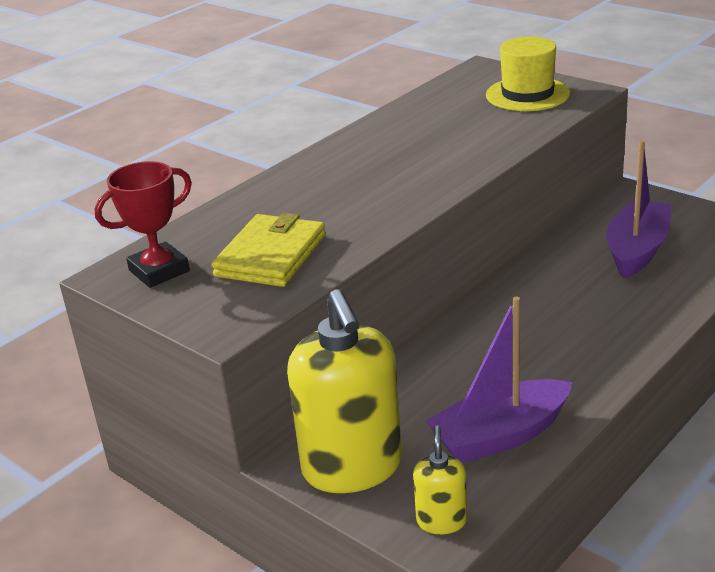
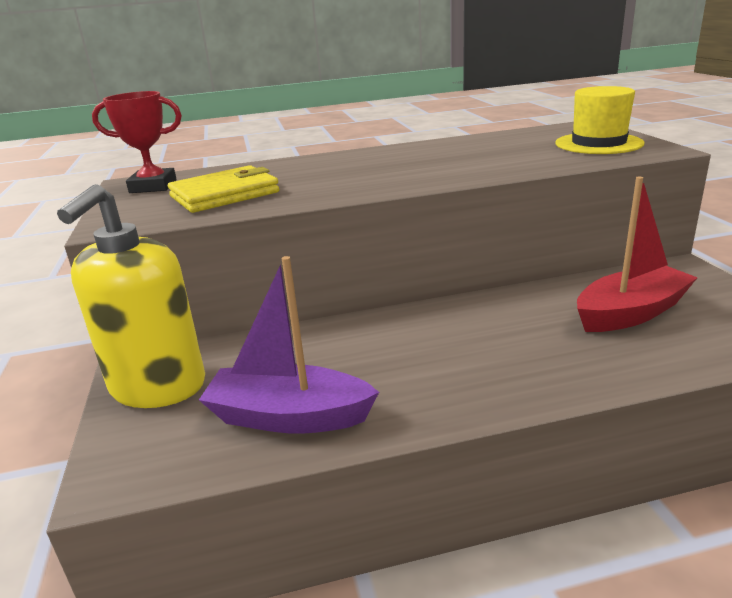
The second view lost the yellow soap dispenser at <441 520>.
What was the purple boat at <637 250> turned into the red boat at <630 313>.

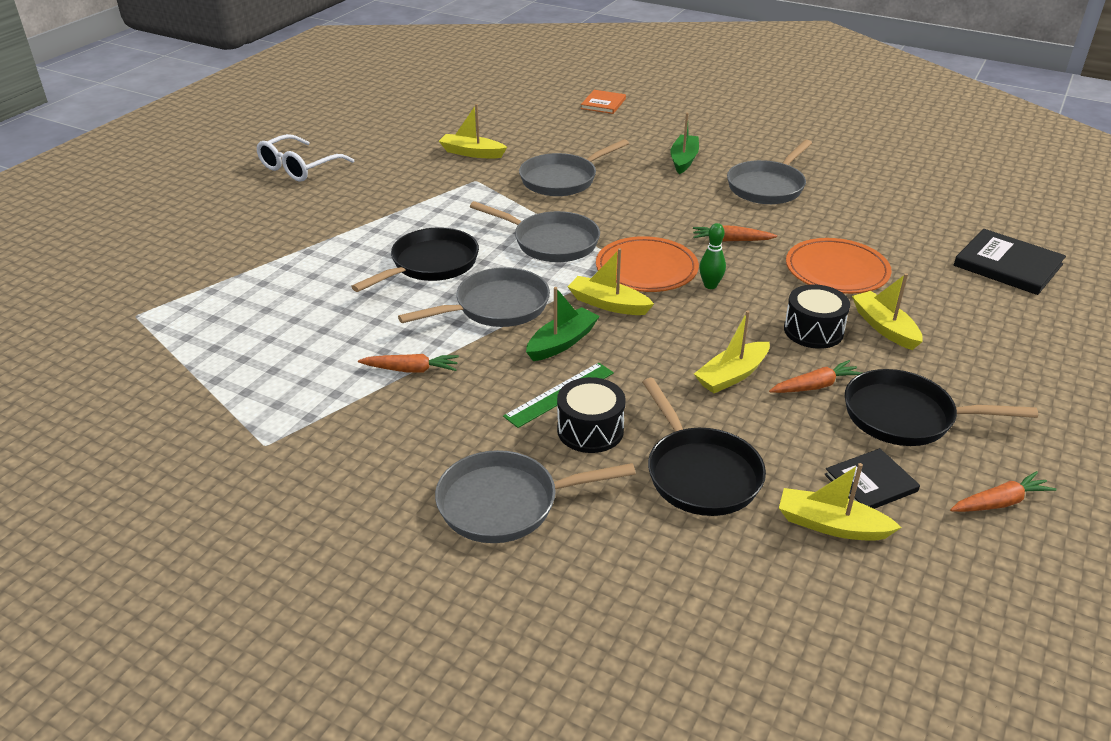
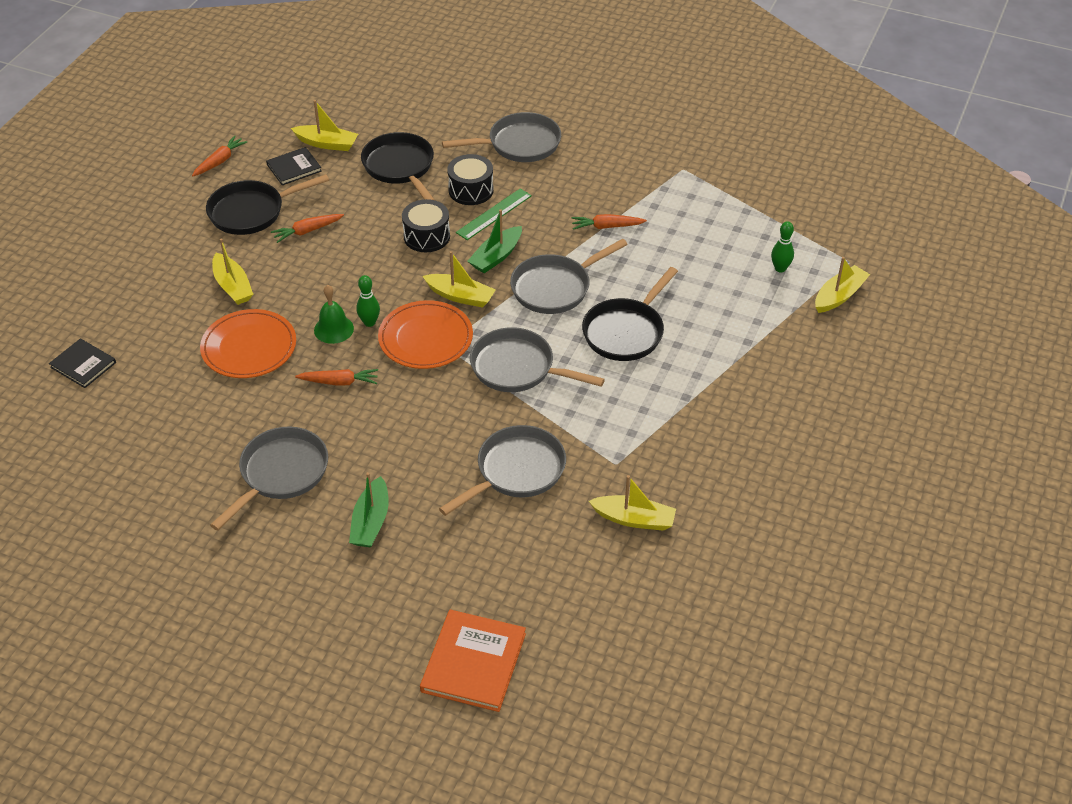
The second view lost the white glasses at <300 167>.
The size of the orange book at <603 104> changed by a factor of 1.60.
The yellow boat ended up elsewhere, having gone from <732 375> to <839 296>.
The black drum ended up elsewhere, having gone from <813 331> to <426 236>.
The black pan at <905 416> ended up facing another way, 150 degrees clockwise from before.
The orange carrot at <999 502> ended up facing another way, 150 degrees clockwise from before.
The size of the black book at <1008 265> changed by a factor of 0.62.
The second view gained the green bell at <333 329>.
The second view gained the green bowling pin at <780 268>.

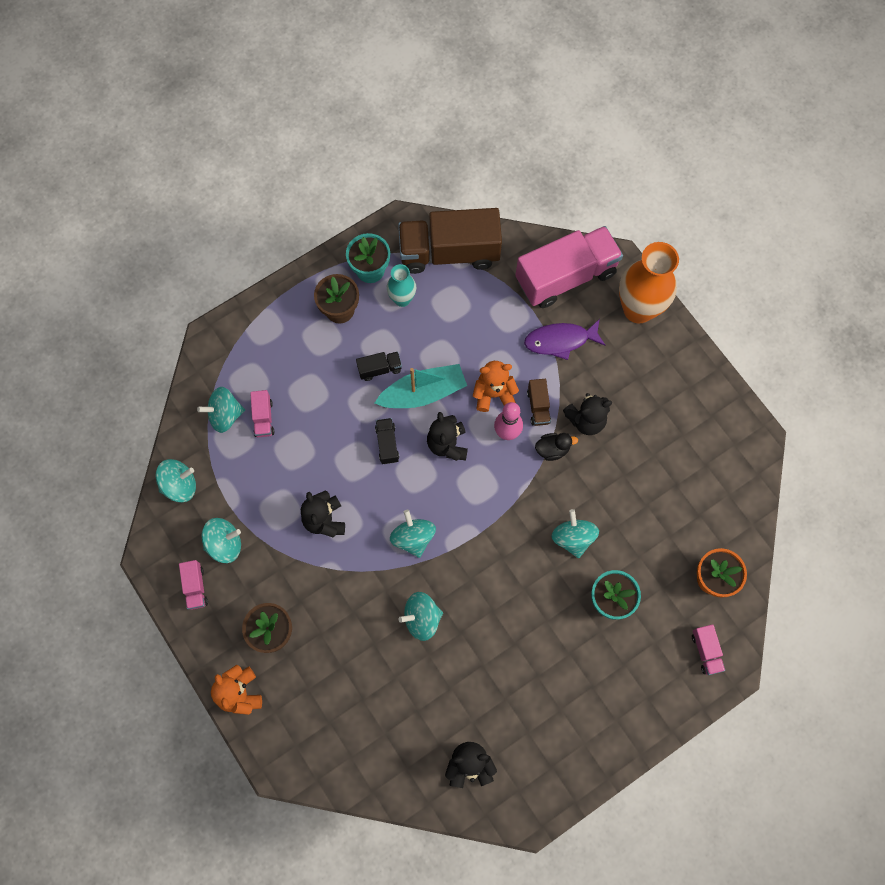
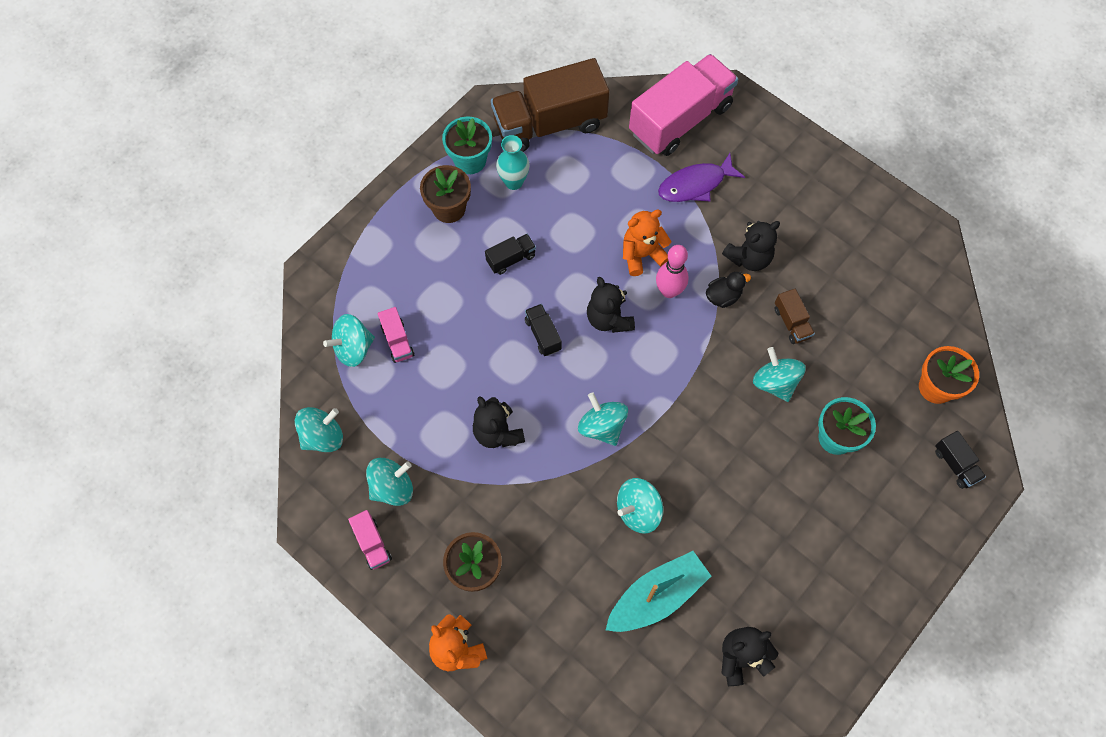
The turquoise boat ended up elsewhere, having gone from <423 393> to <657 596>.
The brown truck ended up elsewhere, having gone from <538 406> to <791 323>.
The second view lost the orange vase at <638 309>.
What was the pink truck at <706 651> turned into the black truck at <955 464>.

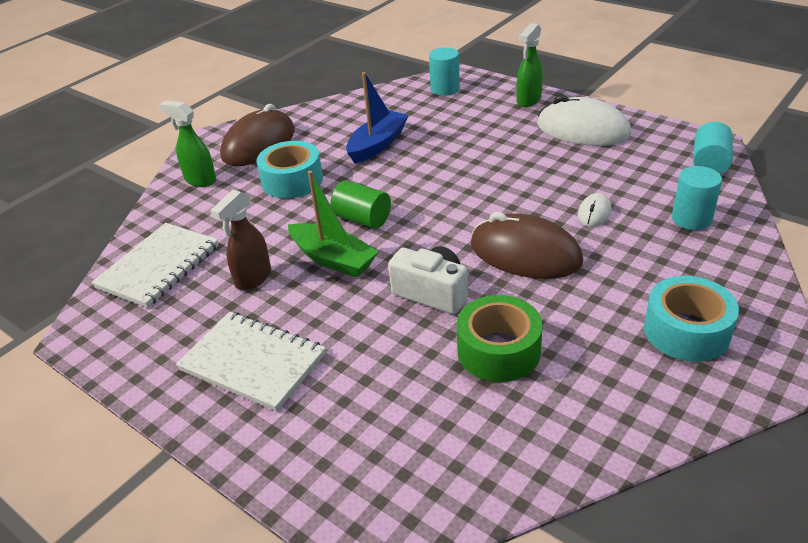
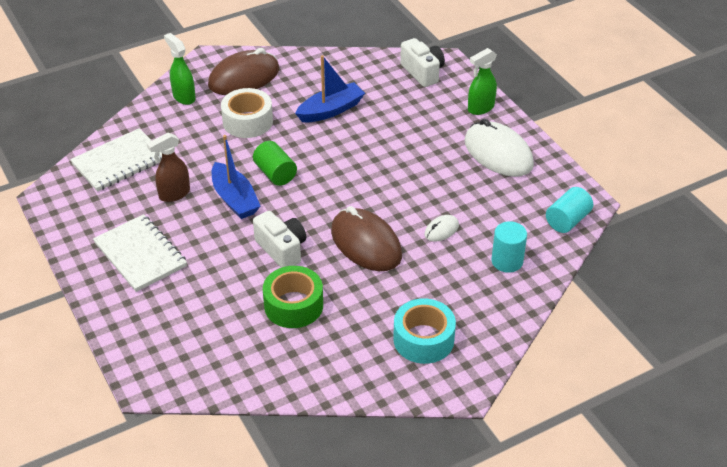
What was the turquoise tape at <292 181> turned into the white tape at <247 121>.
What was the green boat at <333 259> turned into the blue boat at <234 199>.
Where the turquoise cylinder stood at <445 89>, the white camera came to stand at <423 72>.

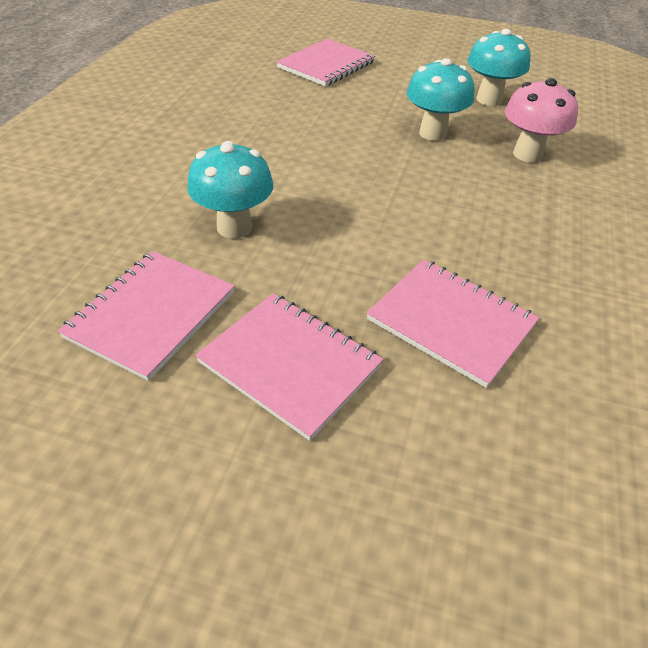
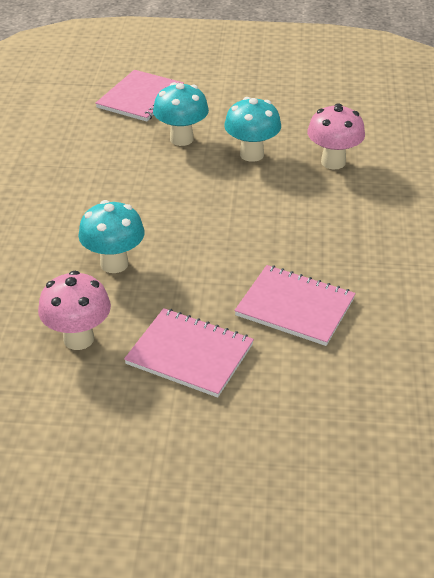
Where the pink notebook stood at <152 315>, the pink mushroom came to stand at <78 339>.
The turquoise mushroom ended up elsewhere, having gone from <489 99> to <181 139>.

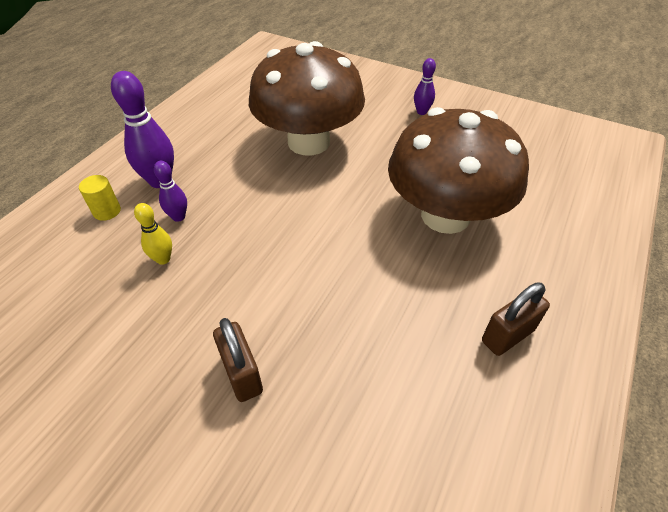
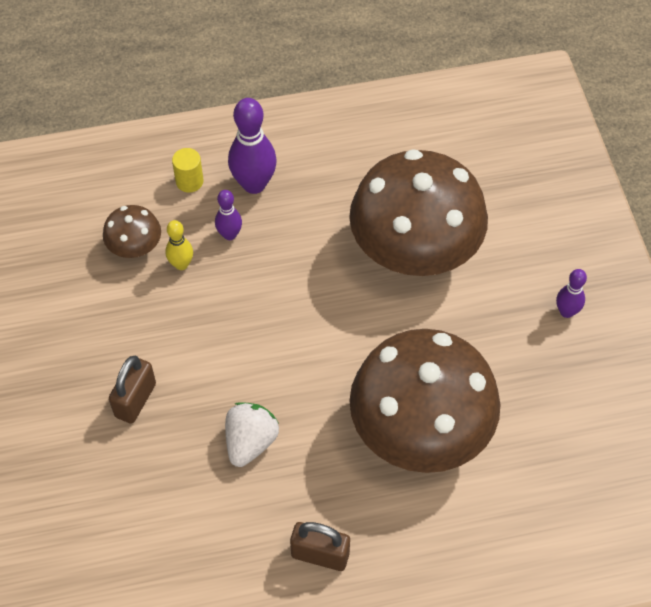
The second view gained the brown mushroom at <135 247>.
The second view gained the white strawberry at <250 442>.

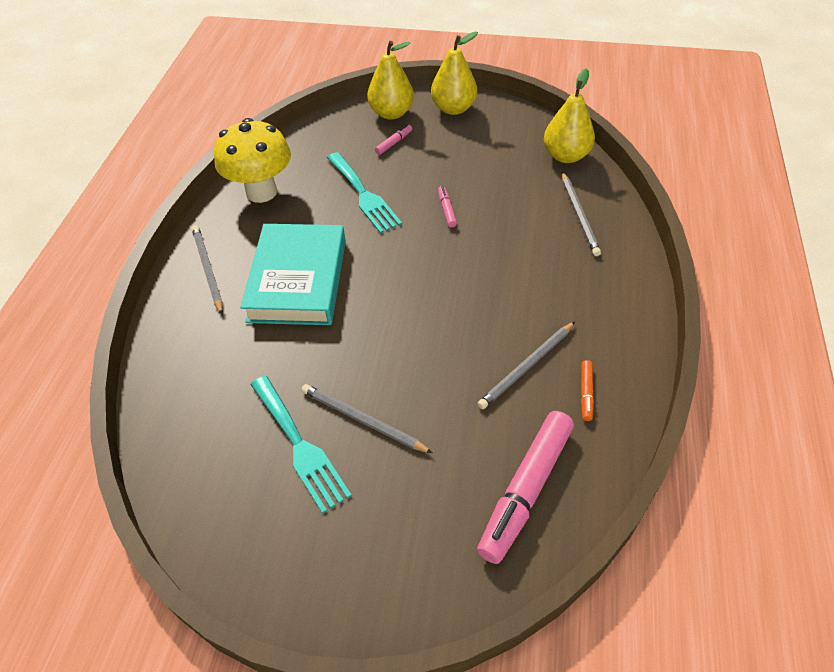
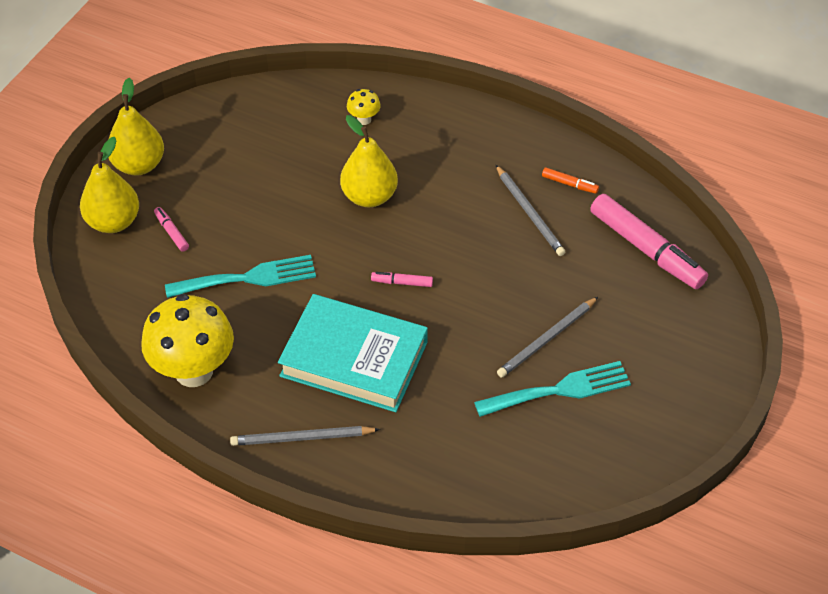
The pink marker ended up elsewhere, having gone from <446 210> to <402 282>.
The yellow pear ended up elsewhere, having gone from <566 156> to <369 196>.
Where the grey pencil stood at <579 215>, the yellow mushroom came to stand at <364 119>.

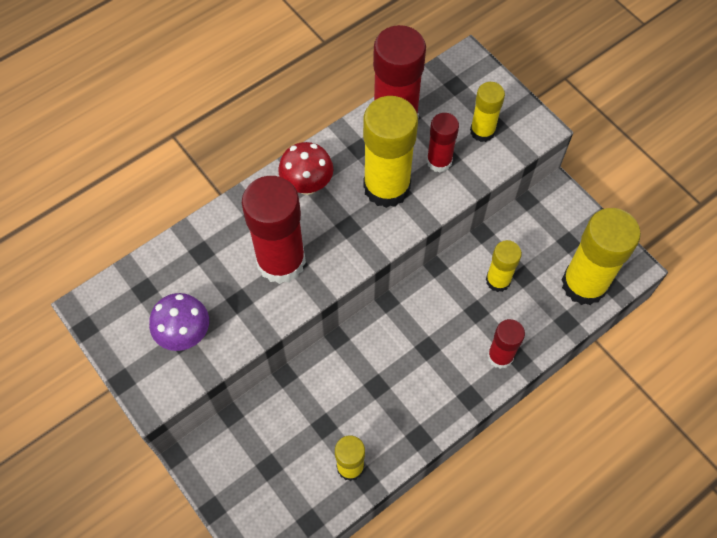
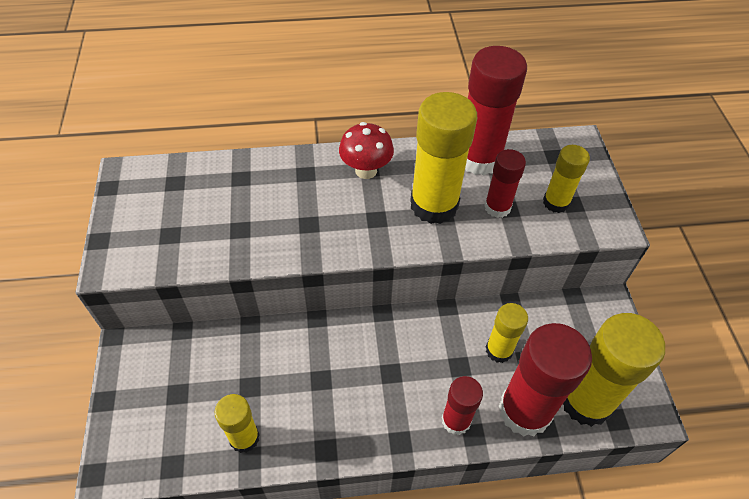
The second view lost the purple mushroom at <185 334>.
The red glue stick ended up elsewhere, having gone from <281 261> to <524 411>.

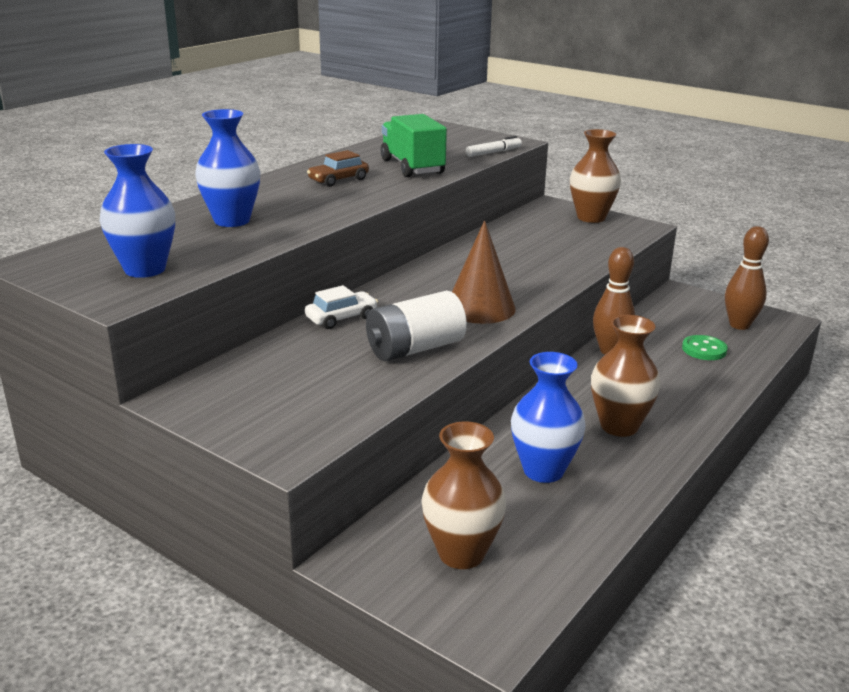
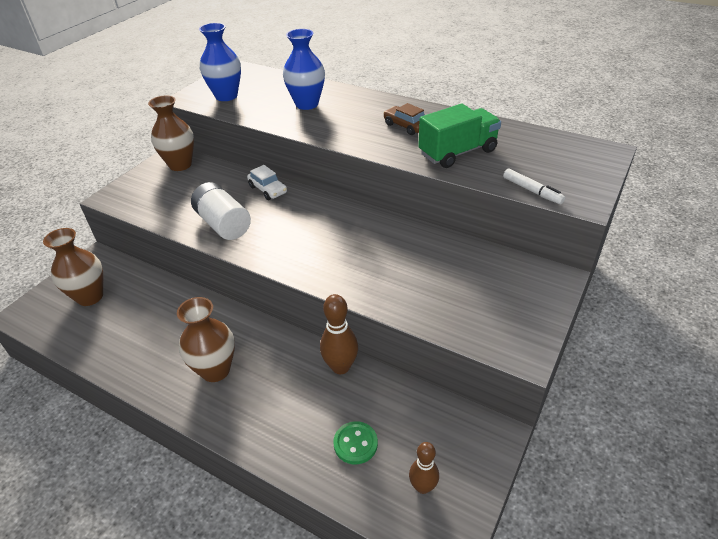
The second view lost the brown cone at <480 308>.
The second view lost the blue vase at <543 470>.
The brown vase ended up elsewhere, having gone from <591 217> to <180 165>.
The size of the brown bowling pin at <739 325> changed by a factor of 0.66.

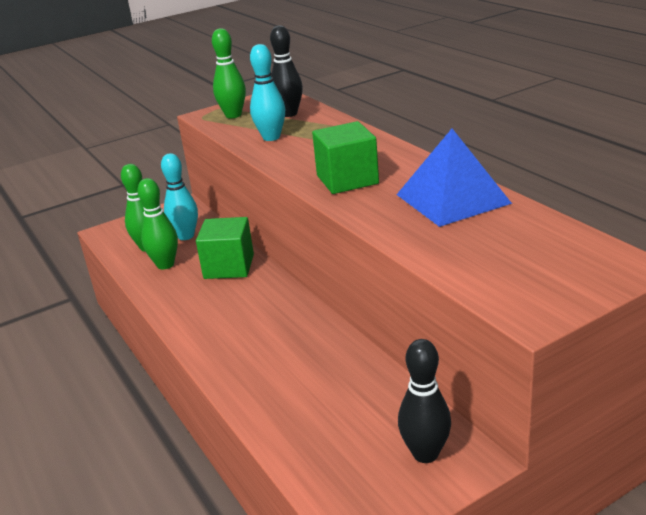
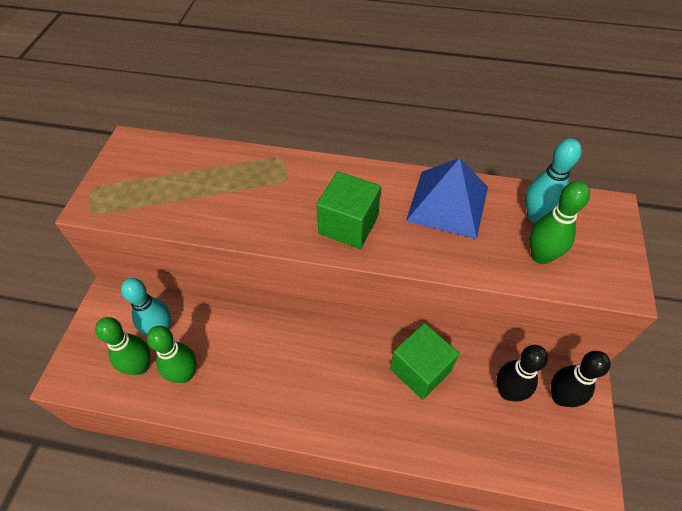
The green cube ended up elsewhere, having gone from <229 266> to <420 370>.
The green bowling pin ended up elsewhere, having gone from <233 115> to <540 256>.
The turquoise bowling pin ended up elsewhere, having gone from <271 137> to <536 216>.
The black bowling pin ended up elsewhere, having gone from <289 114> to <507 391>.

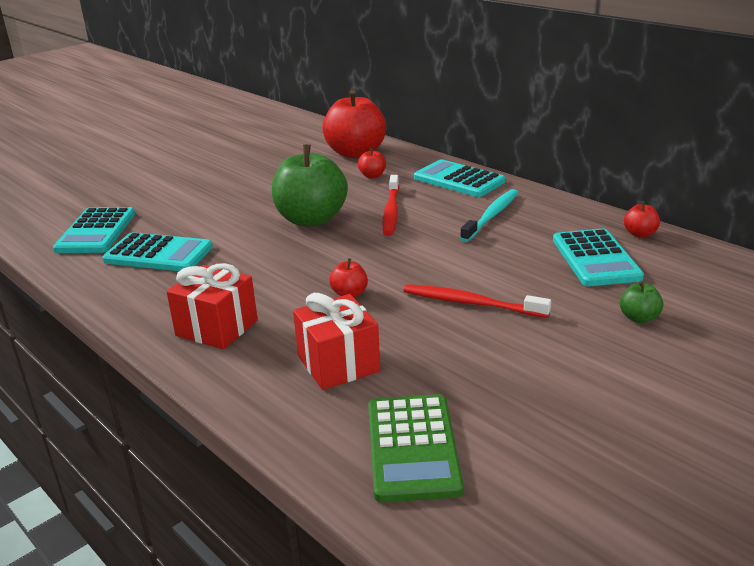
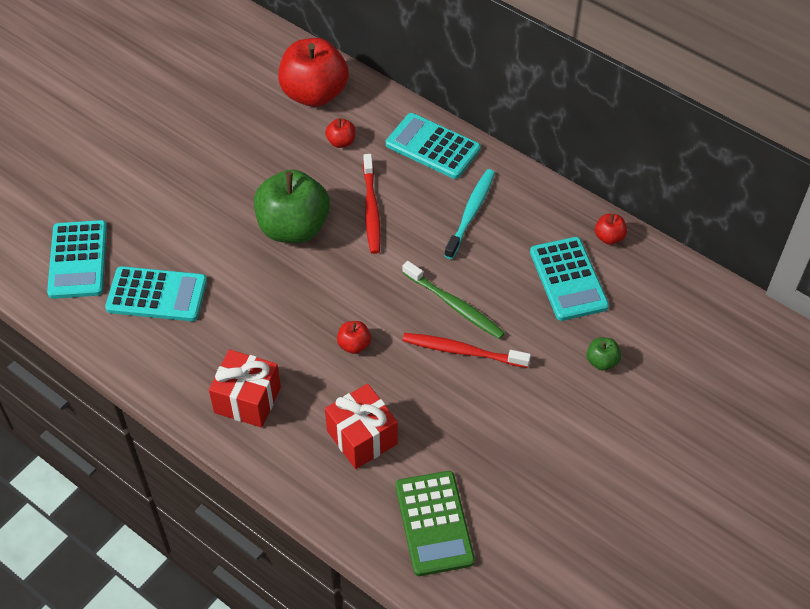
The second view gained the green toothbrush at <455 306>.

